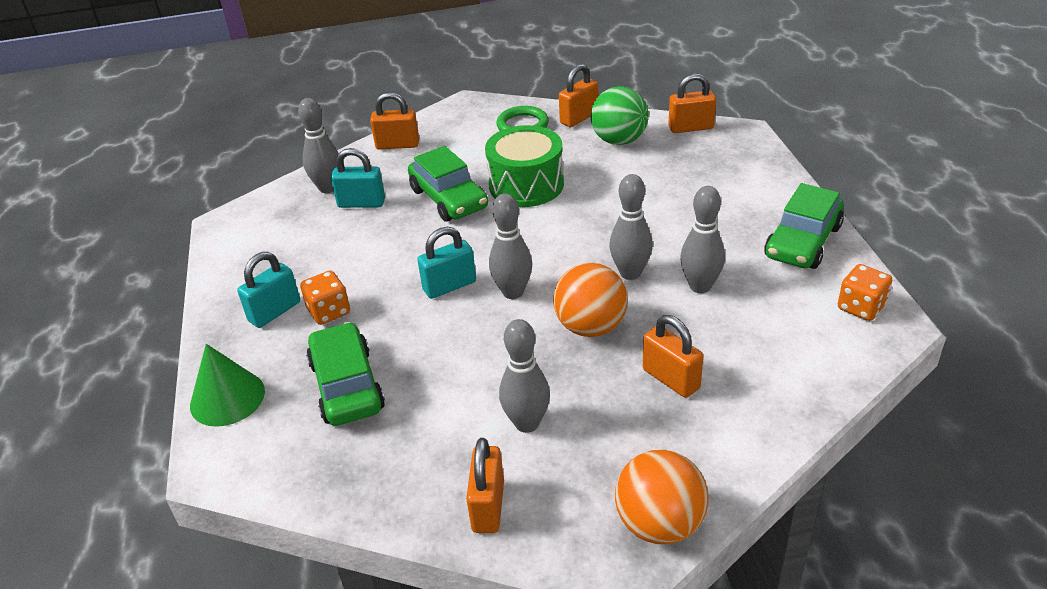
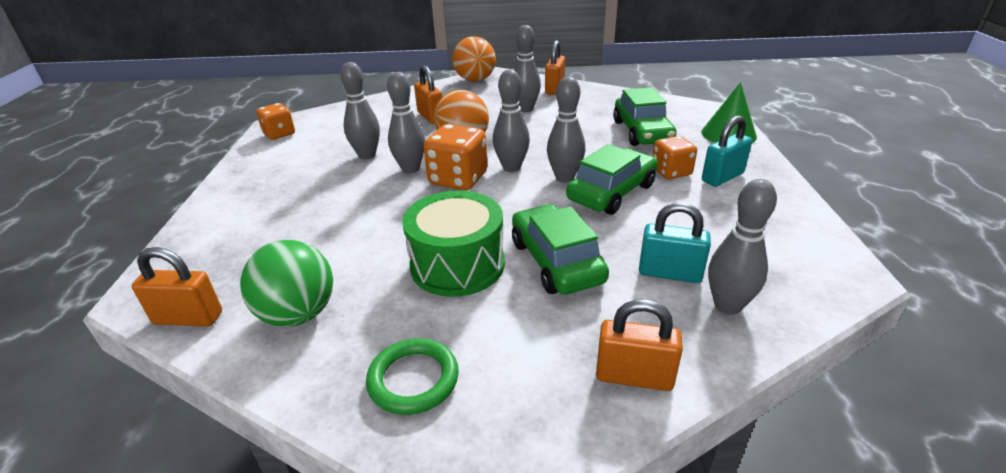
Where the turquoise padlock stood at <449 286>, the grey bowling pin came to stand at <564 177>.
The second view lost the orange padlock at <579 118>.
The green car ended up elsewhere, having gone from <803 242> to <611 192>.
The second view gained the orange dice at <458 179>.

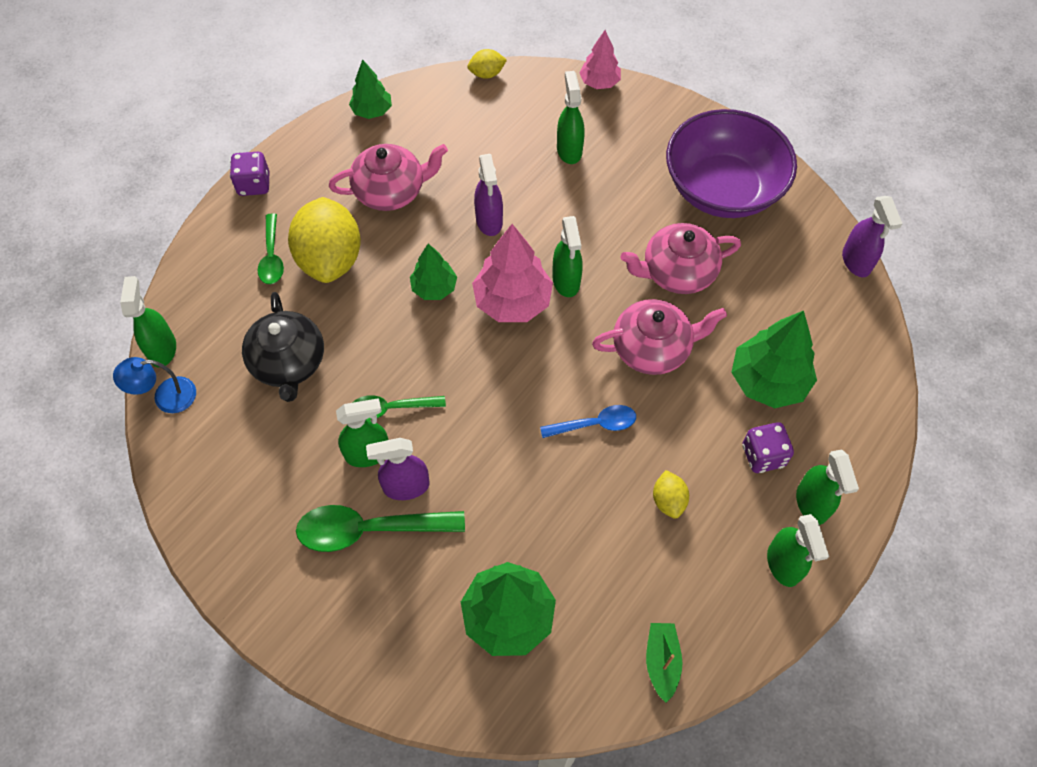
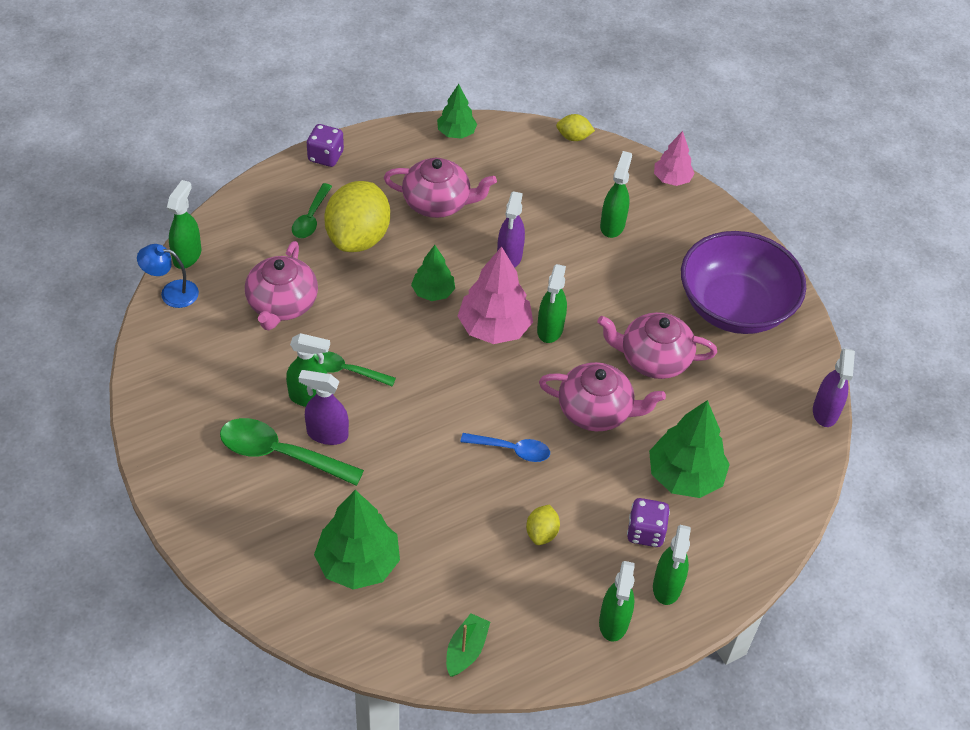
What was the black teapot at <289 363> turned into the pink teapot at <282 304>.

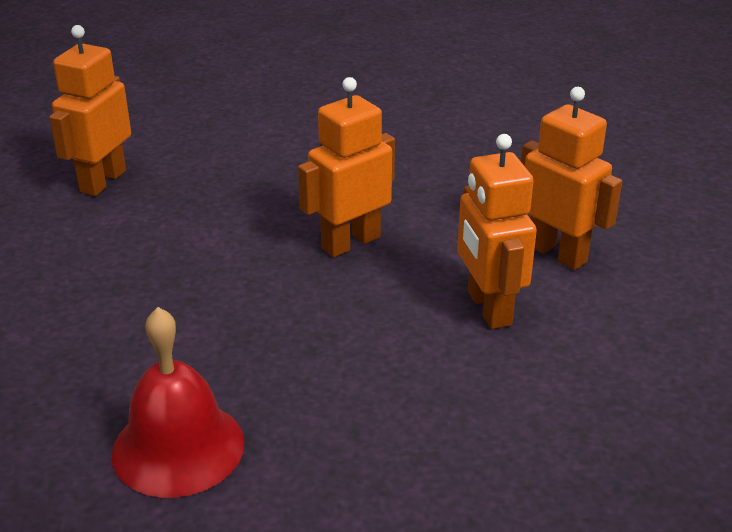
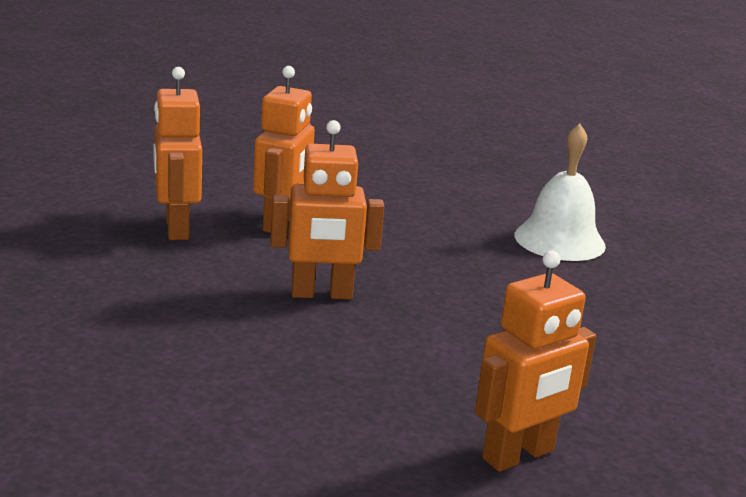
What was the red bell at <178 447> turned into the white bell at <559 240>.

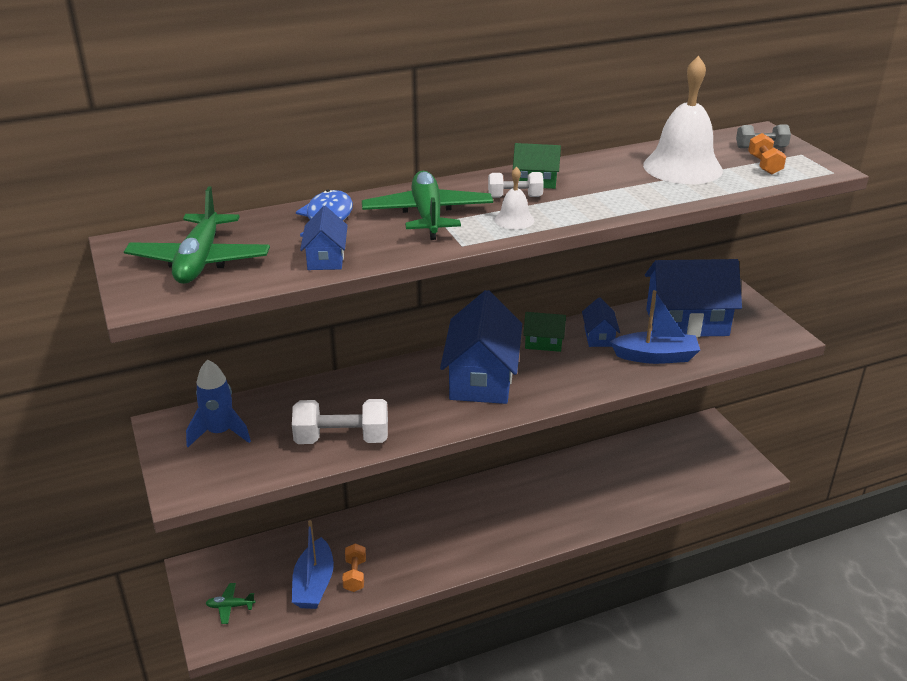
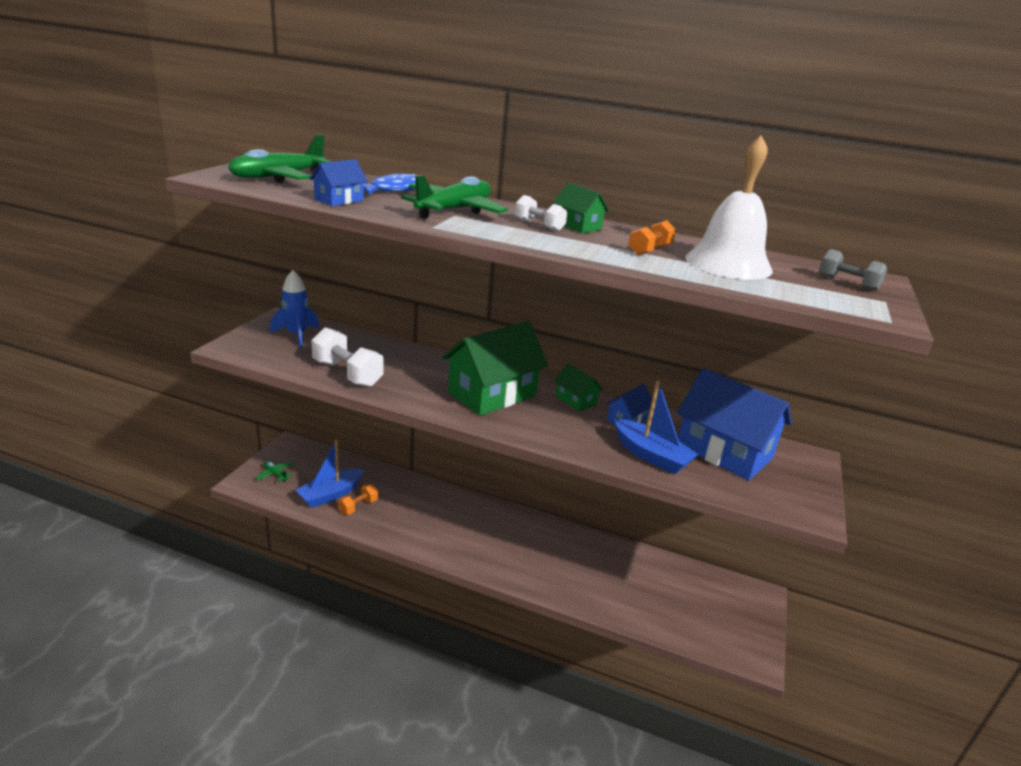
What was the blue house at <482 378> turned into the green house at <492 394>.
The second view lost the white bell at <514 220>.
The orange dumbbell ended up elsewhere, having gone from <764 165> to <649 250>.

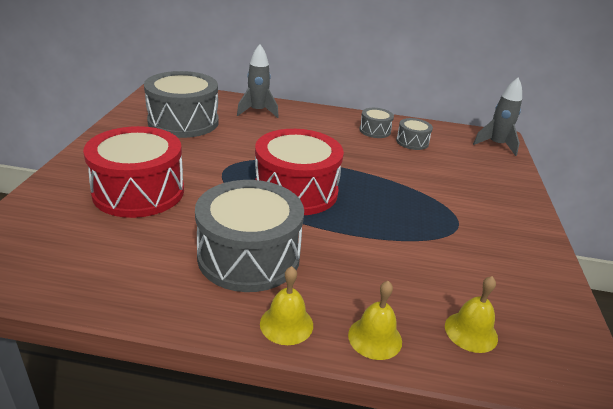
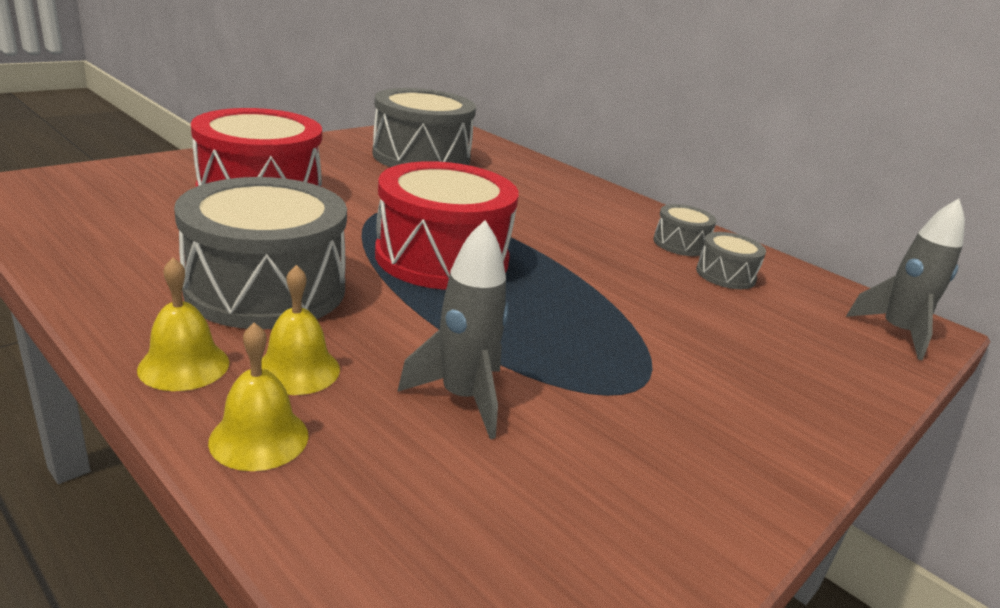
The grey rocket ended up elsewhere, having gone from <257 111> to <463 398>.
The yellow bell ended up elsewhere, having gone from <471 332> to <297 370>.

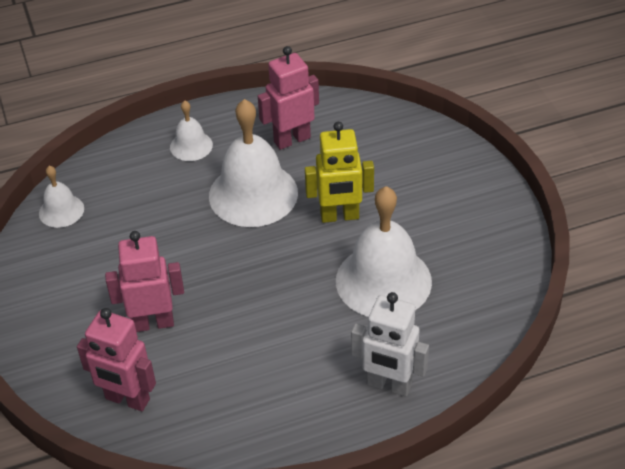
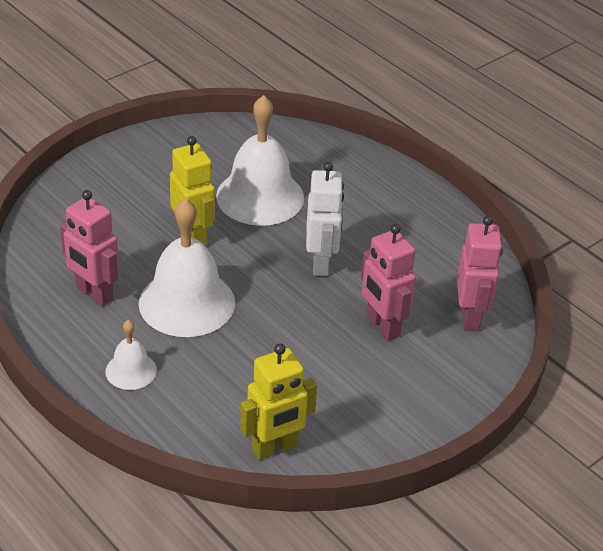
Where the white bell stood at <61 211>, the yellow robot came to stand at <275 448>.
The white robot ended up elsewhere, having gone from <389 385> to <321 263>.

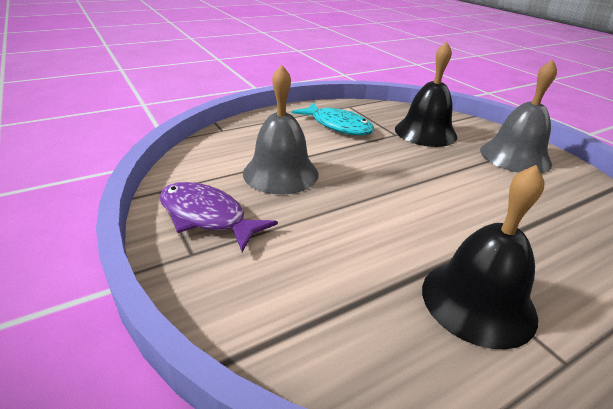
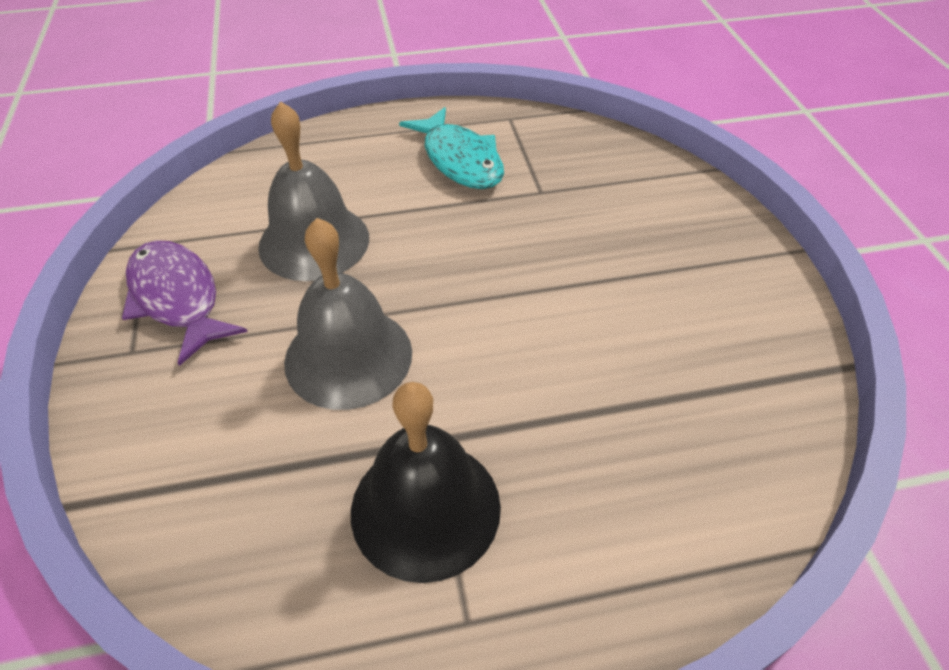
The second view lost the black bell at <425 132>.
The grey bell ended up elsewhere, having gone from <515 156> to <348 356>.

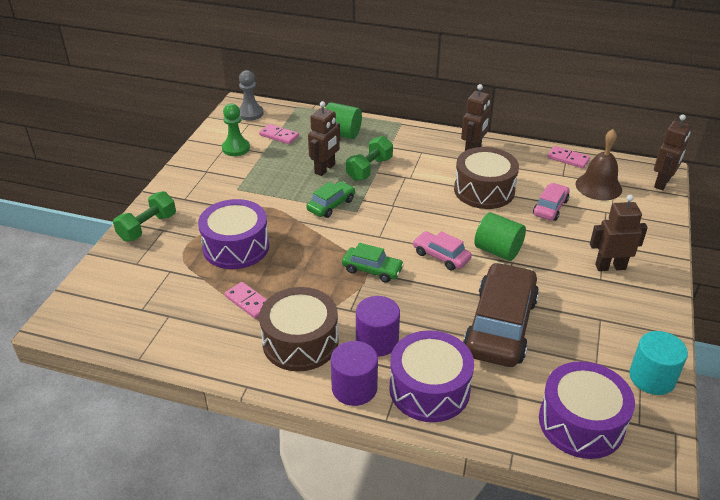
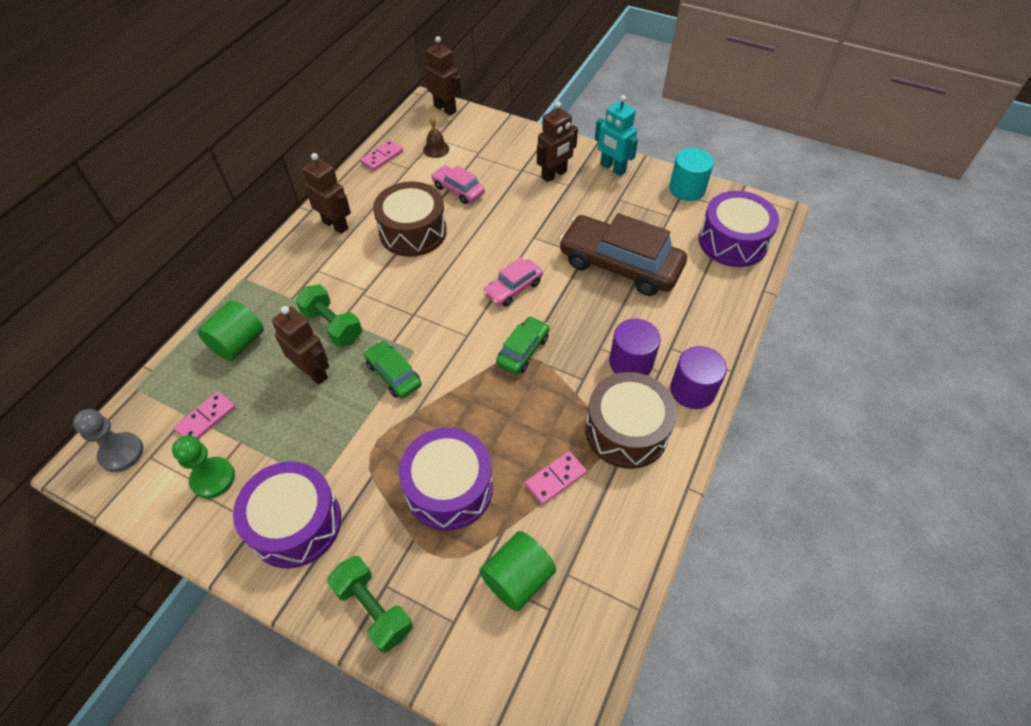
The purple drum ended up elsewhere, having gone from <429 389> to <295 523>.
The green cylinder ended up elsewhere, having gone from <497 250> to <517 579>.
The size of the brown bell at <598 186> changed by a factor of 0.57.
The brown robot at <610 267> ended up facing another way, 135 degrees counterclockwise from before.
The second view gained the turquoise robot at <612 168>.

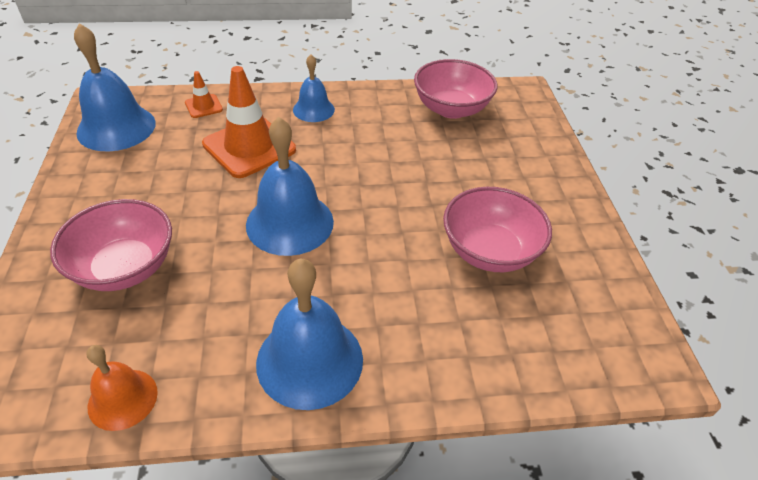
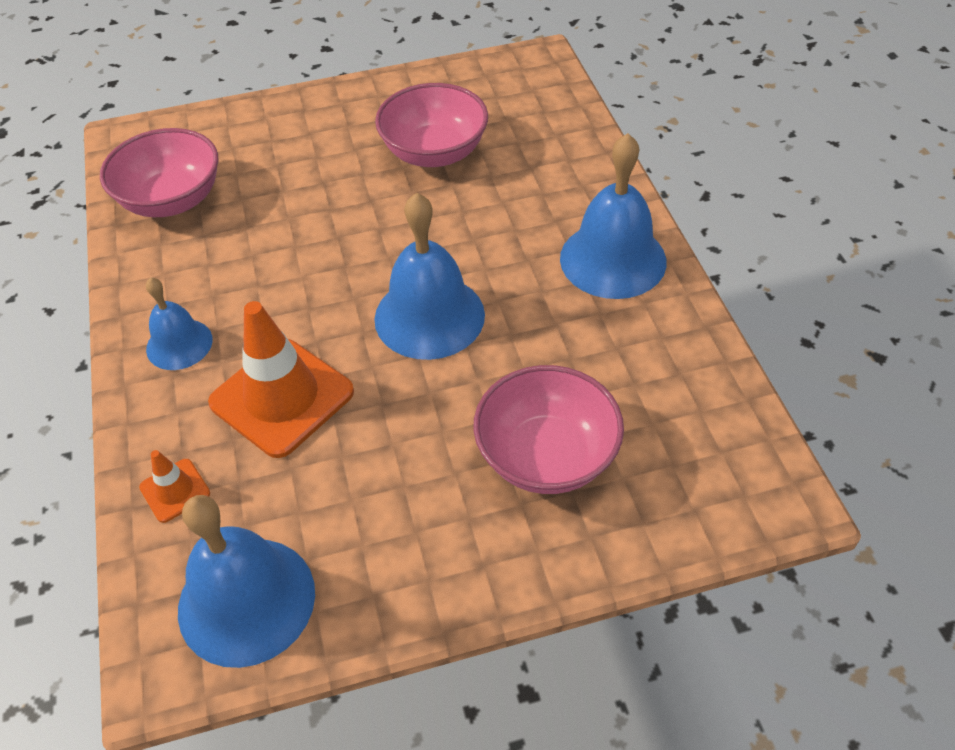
The second view lost the orange bell at <122 399>.

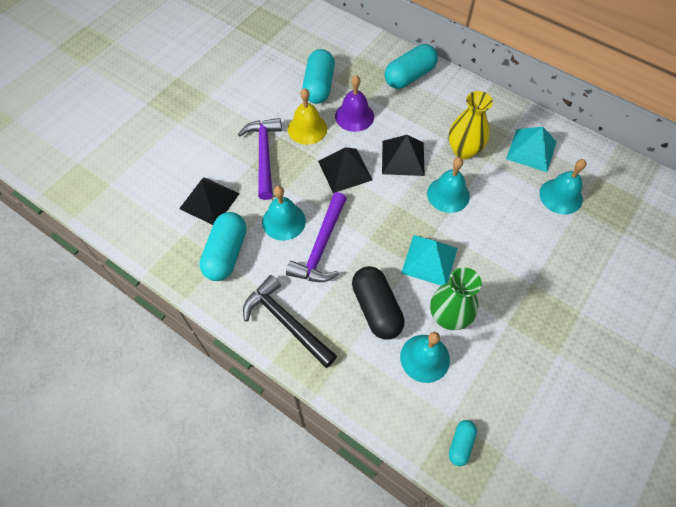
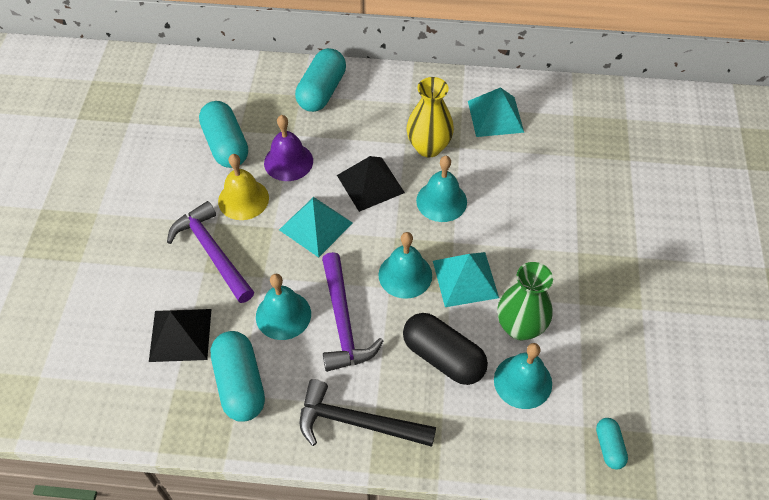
What was the black pyramid at <344 170> turned into the turquoise pyramid at <315 226>.
The turquoise bell ended up elsewhere, having gone from <560 196> to <405 275>.

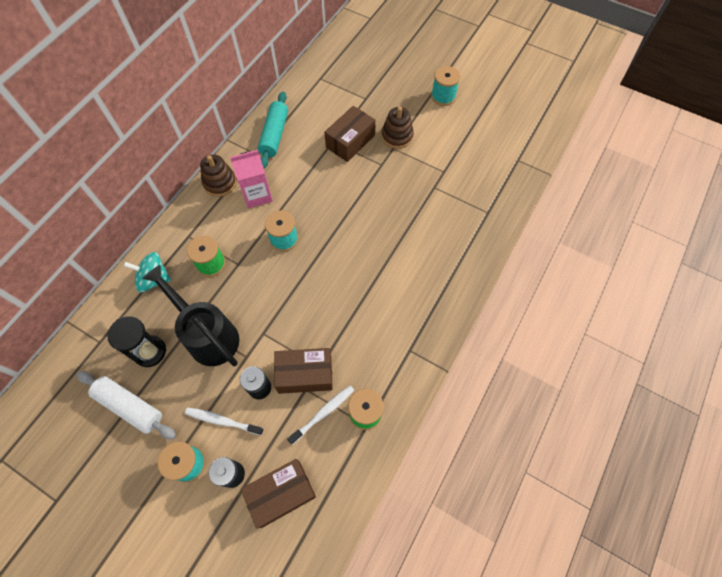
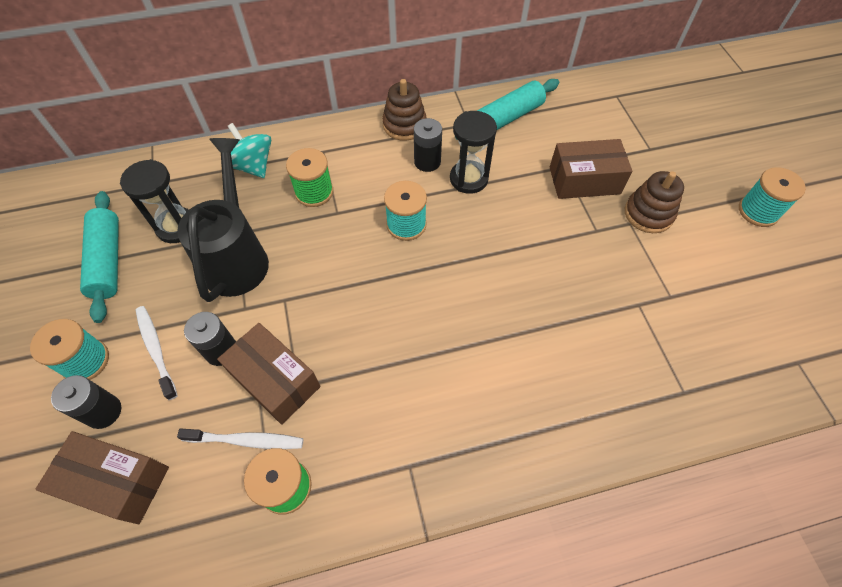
What was the white rolling pin at <130 407> turned into the turquoise rolling pin at <108 261>.
Where the pink carton stood at <257 195>, the black battery came to stand at <427 162>.
The second view gained the black hourglass at <469 179>.

